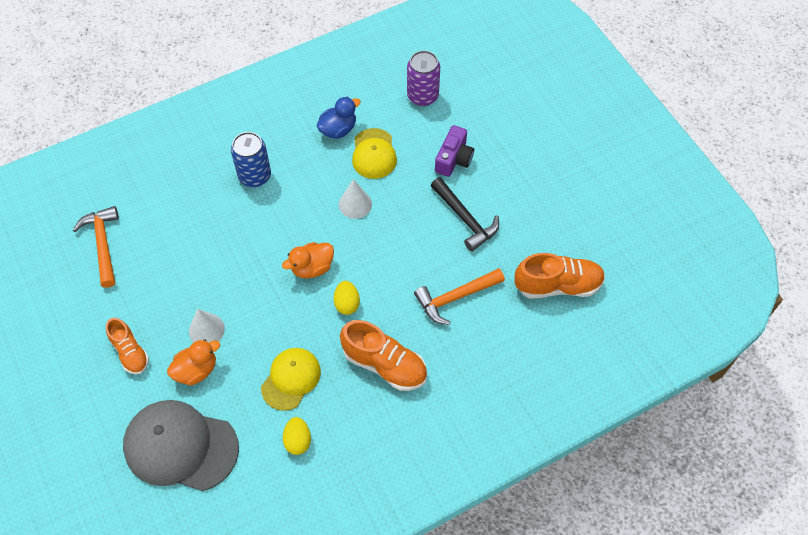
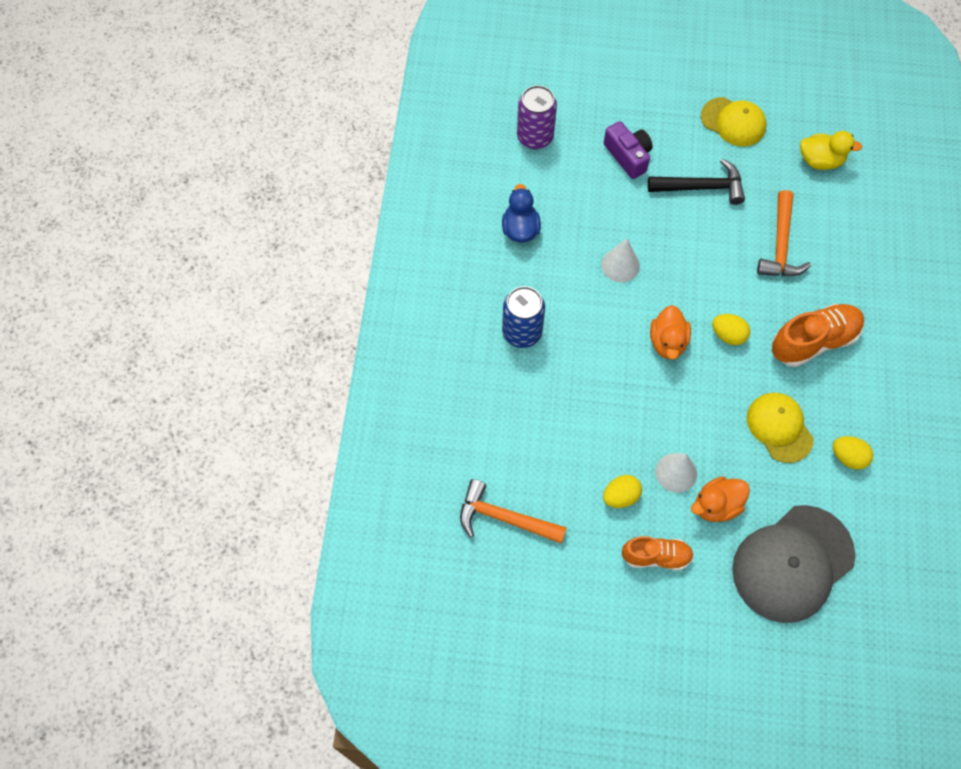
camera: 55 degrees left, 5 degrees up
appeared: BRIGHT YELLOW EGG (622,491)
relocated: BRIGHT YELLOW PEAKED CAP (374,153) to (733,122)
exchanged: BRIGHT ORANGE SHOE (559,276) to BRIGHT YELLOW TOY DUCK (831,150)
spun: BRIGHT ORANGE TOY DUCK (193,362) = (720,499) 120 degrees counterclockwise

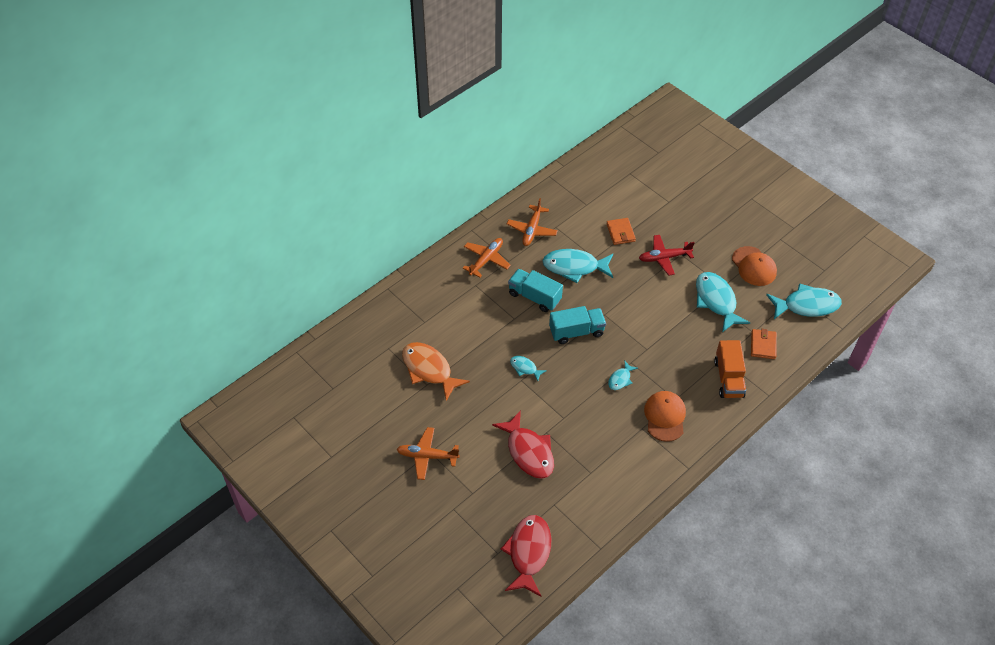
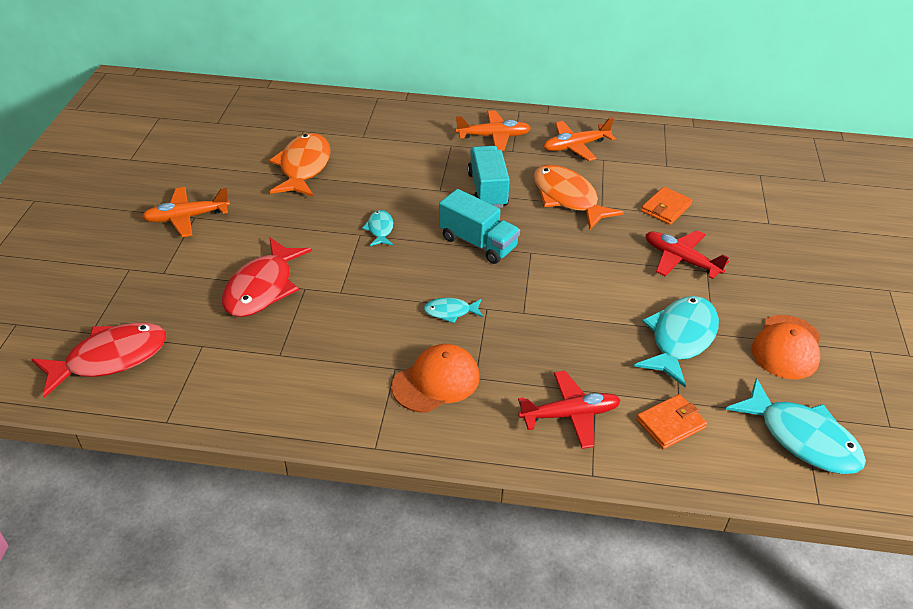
camera: 50 degrees right, 10 degrees down
exchanged: BRIGHT ORANGE TOY TRUCK (730,369) to CRIMSON TOY PLANE (569,410)
colour: AQUA FISH (578,266) to BRIGHT ORANGE FISH (578,197)
spun: BRIGHT ORANGE TOY PLANE (428,453) = (186,212) 75 degrees counterclockwise

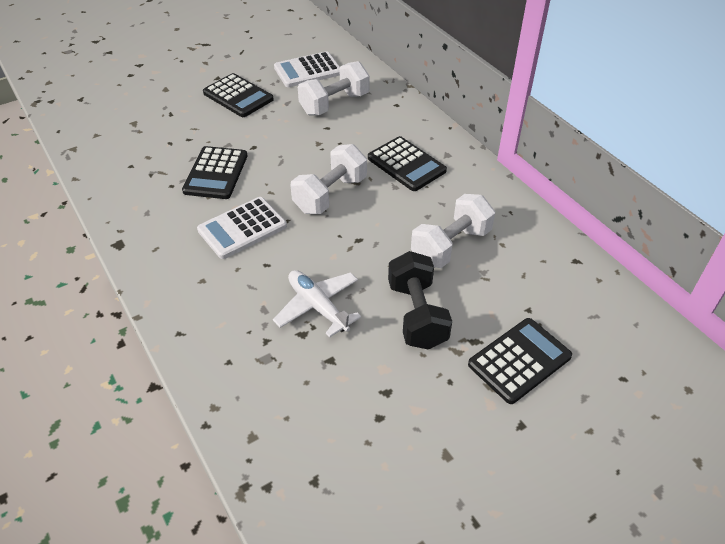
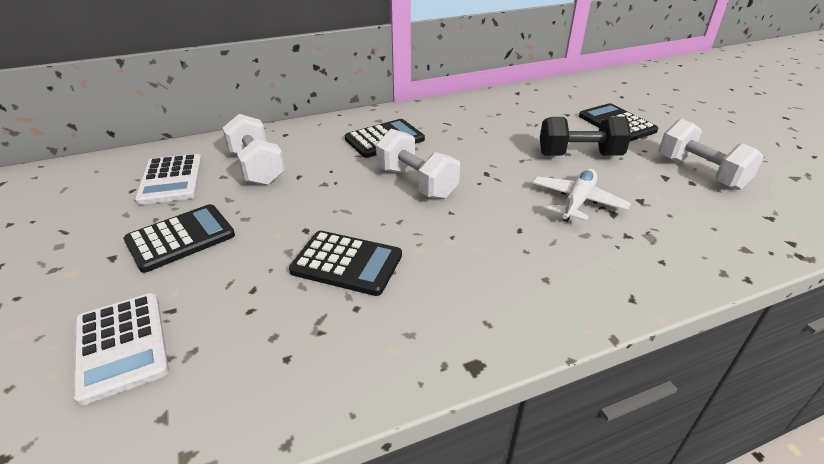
camera: 80 degrees left, 10 degrees down
relocated: SNOW-WHITE ADDING MACHINE (242,228) to (121,349); SNOW-WHITE DUMBBELL (453,231) to (711,154)
spun: SNOW-WHITE TOY PLANE (317,303) = (581,195) 150 degrees clockwise

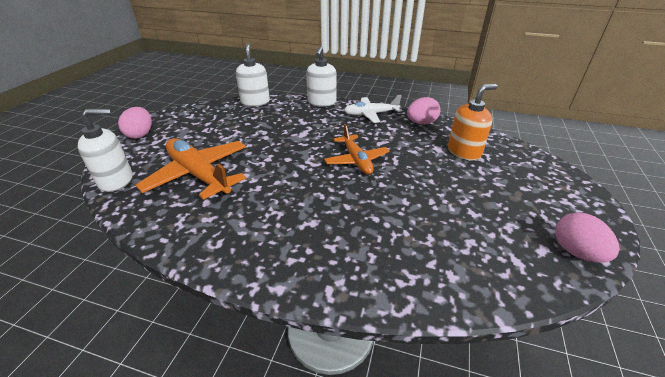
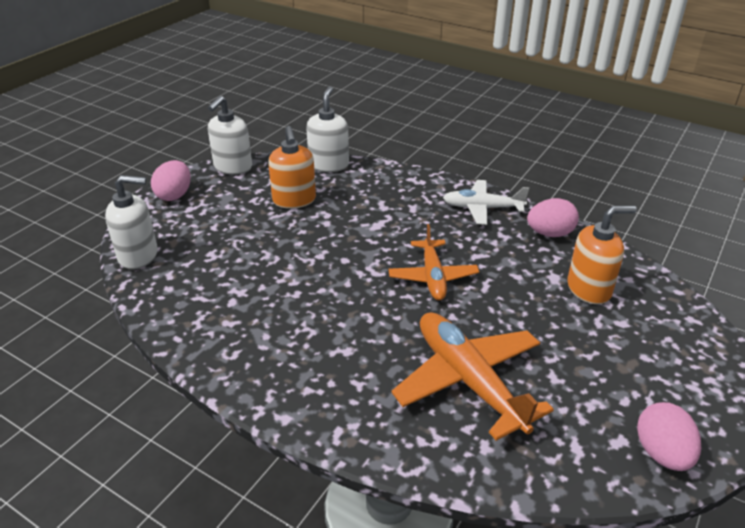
camera: 15 degrees right, 0 degrees up
appeared: BRIGHT ORANGE PUMP BOTTLE (292,167)
relocated: SNOW-WHITE PUMP BOTTLE (321,76) to (230,135); BRIGHT ORANGE TOY PLANE (191,169) to (472,376)

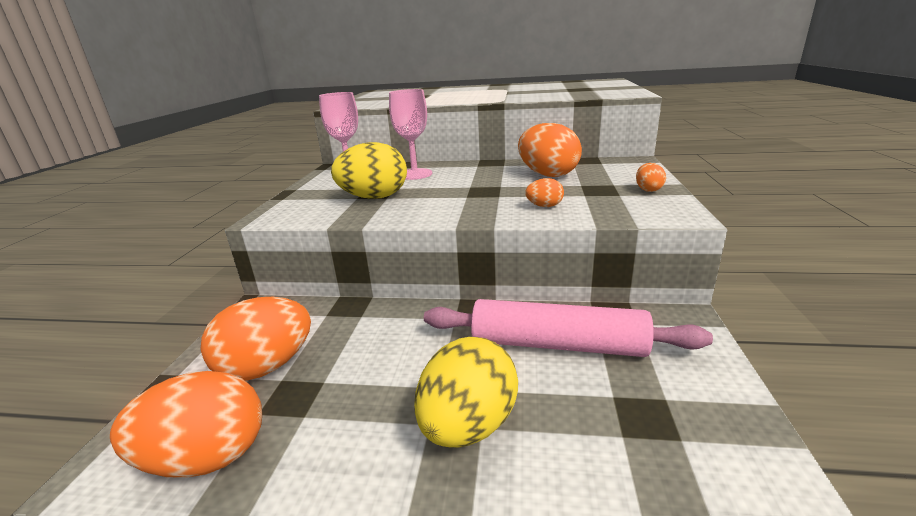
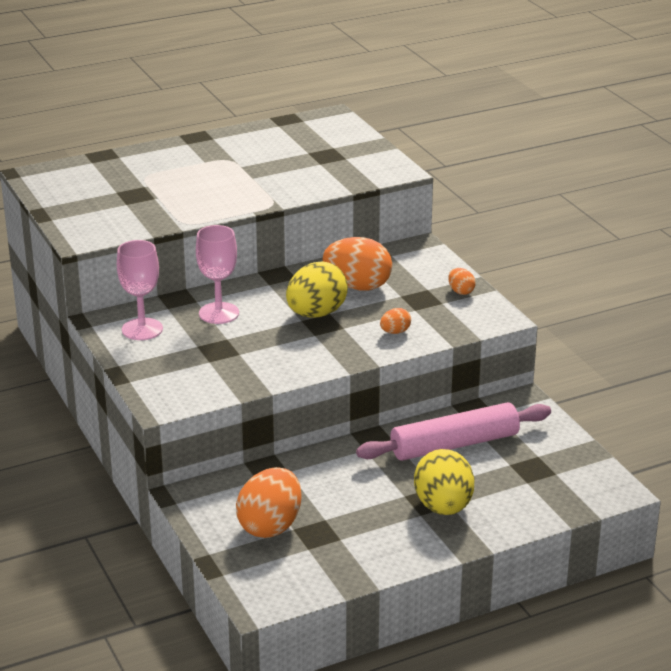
camera: 35 degrees left, 5 degrees up
missing: BRIGHT ORANGE EGG (186,424)
relocated: BRIGHT YELLOW EGG (369,170) to (317,289)

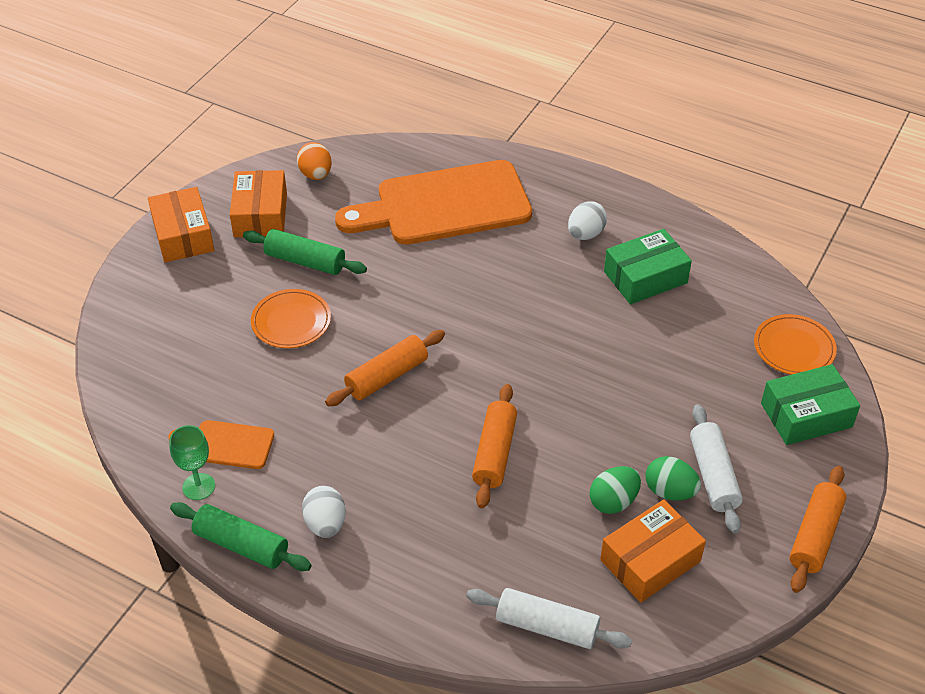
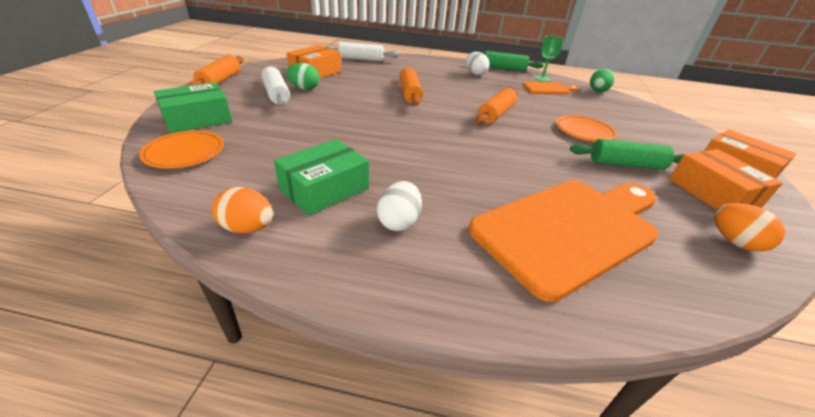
camera: 160 degrees right, 10 degrees down
appeared: BRIGHT ORANGE EGG (242,210)
relocated: LEAF-GREEN EGG (615,490) to (602,80)

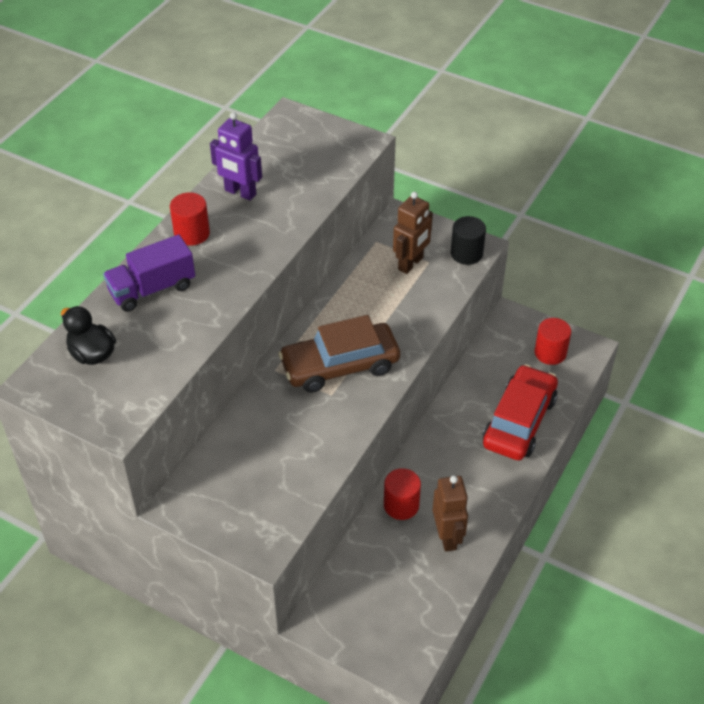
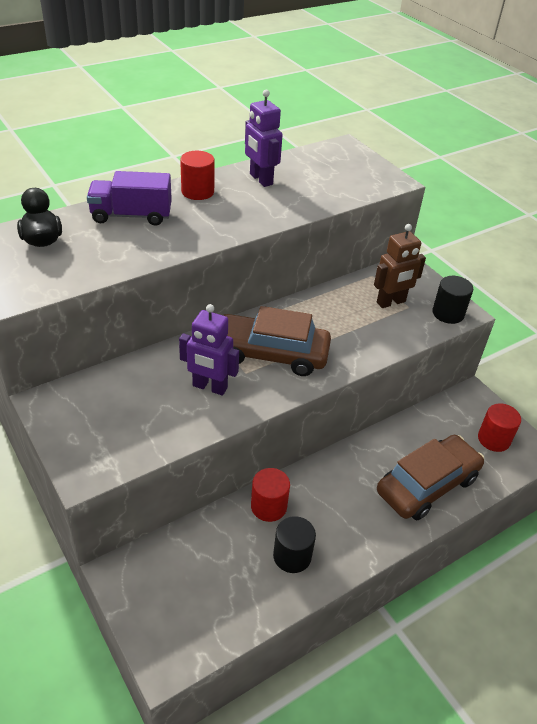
camera: 25 degrees right, 5 degrees down
appeared: ROYAL PURPLE ROBOT (209,350)
exchanged: DARK BROWN ROBOT (450,514) to BLACK SOLID CYLINDER (294,544)
colour: CRIMSON AUTOMOBILE (520,412) to DARK BROWN AUTOMOBILE (430,477)

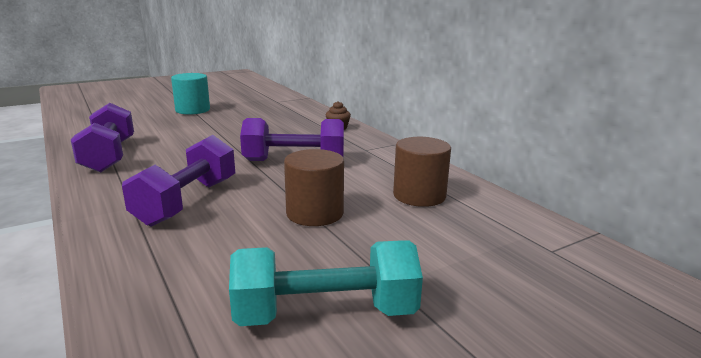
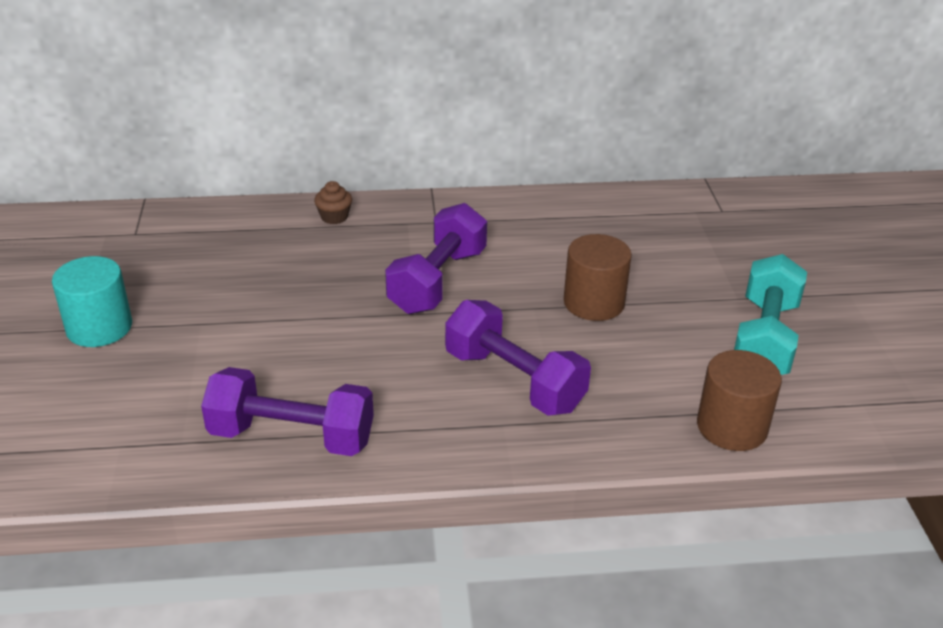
camera: 65 degrees left, 15 degrees up
relocated: DARK BROWN SOLID CYLINDER (422,172) to (739,400)

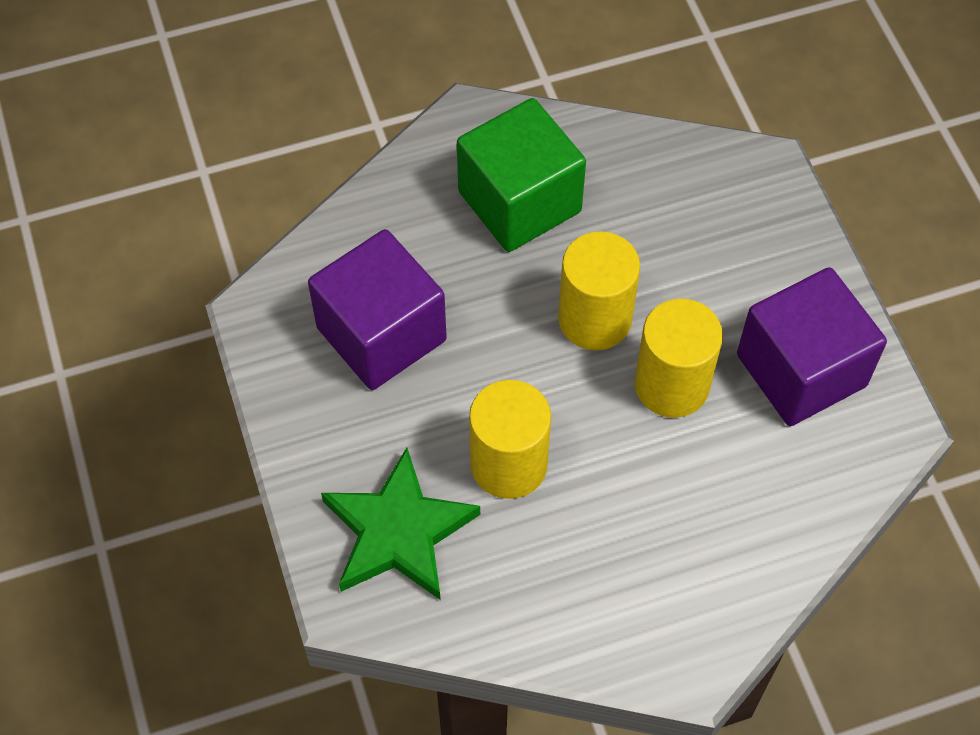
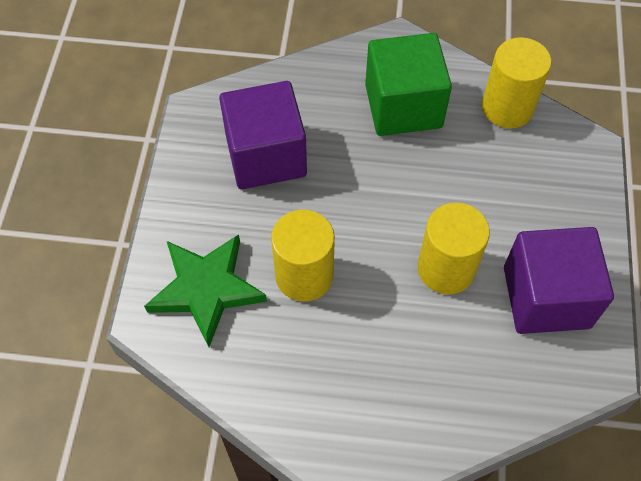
camera: 25 degrees right, 0 degrees up
relocated: BRIGHT YELLOW SOLID CYLINDER (599,290) to (516,83)

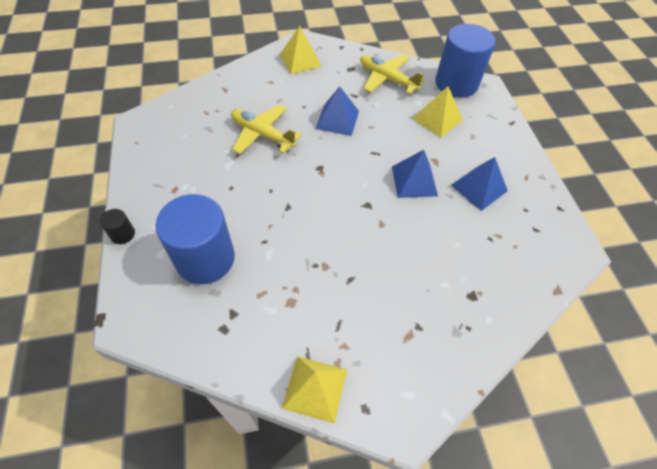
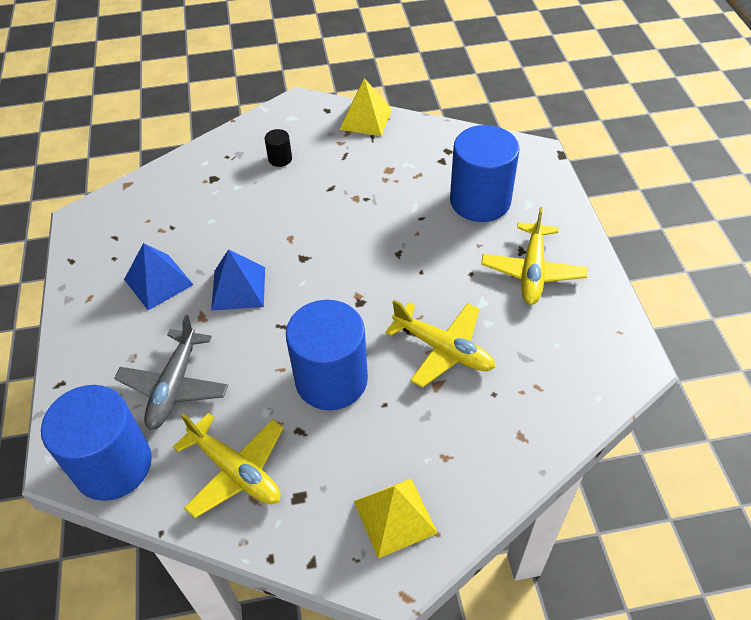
camera: 175 degrees left, 5 degrees down
appeared: BRIGHT YELLOW TOY PLANE (534,256)
relocated: BLACK SOLID CYLINDER (117,226) to (278,148)
exchanged: BRIGHT YELLOW SOLID PYRAMID (437,112) to GREY TOY PLANE (171,372); BLUE SOLID PYRAMID (337,111) to BLUE SOLID CYLINDER (327,355)

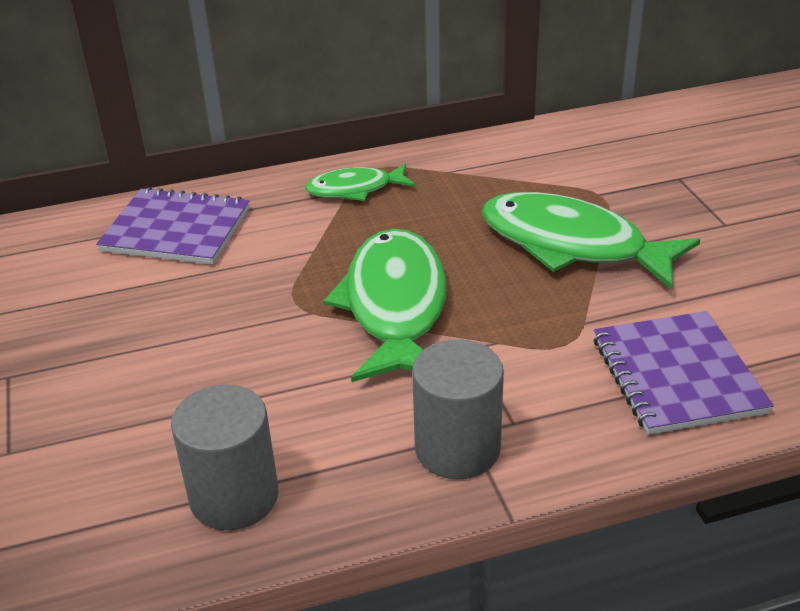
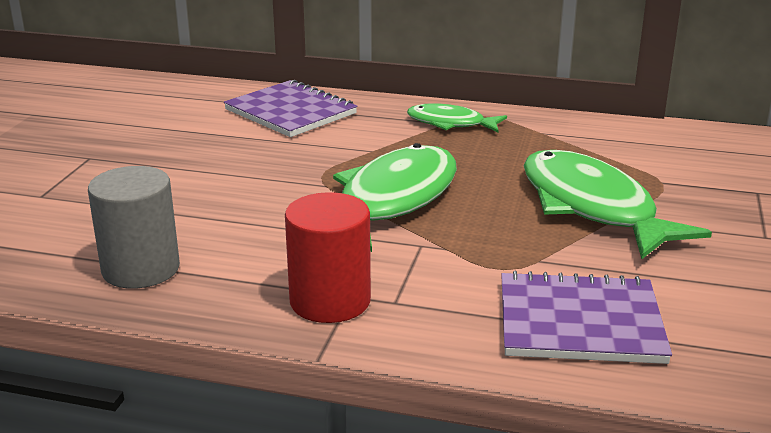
camera: 30 degrees right, 10 degrees down
colour: GREY SOLID CYLINDER (458,409) to CRIMSON SOLID CYLINDER (328,257)
spun: ROYAL PURPLE NOTEBOOK (684,373) = (586,317) 75 degrees clockwise

